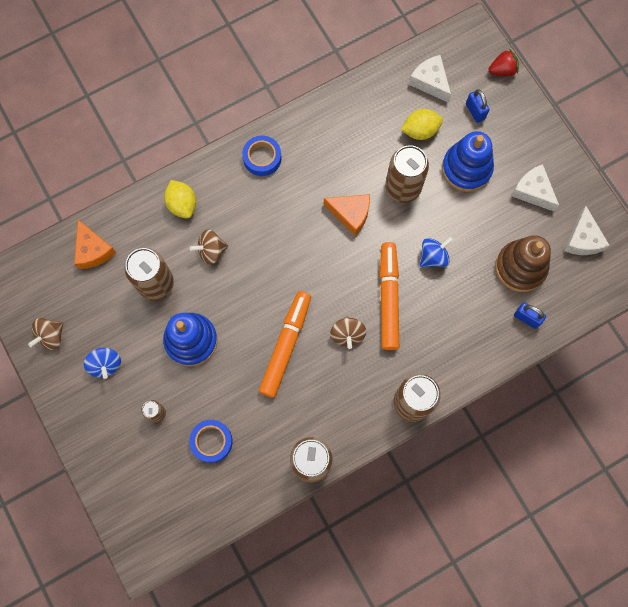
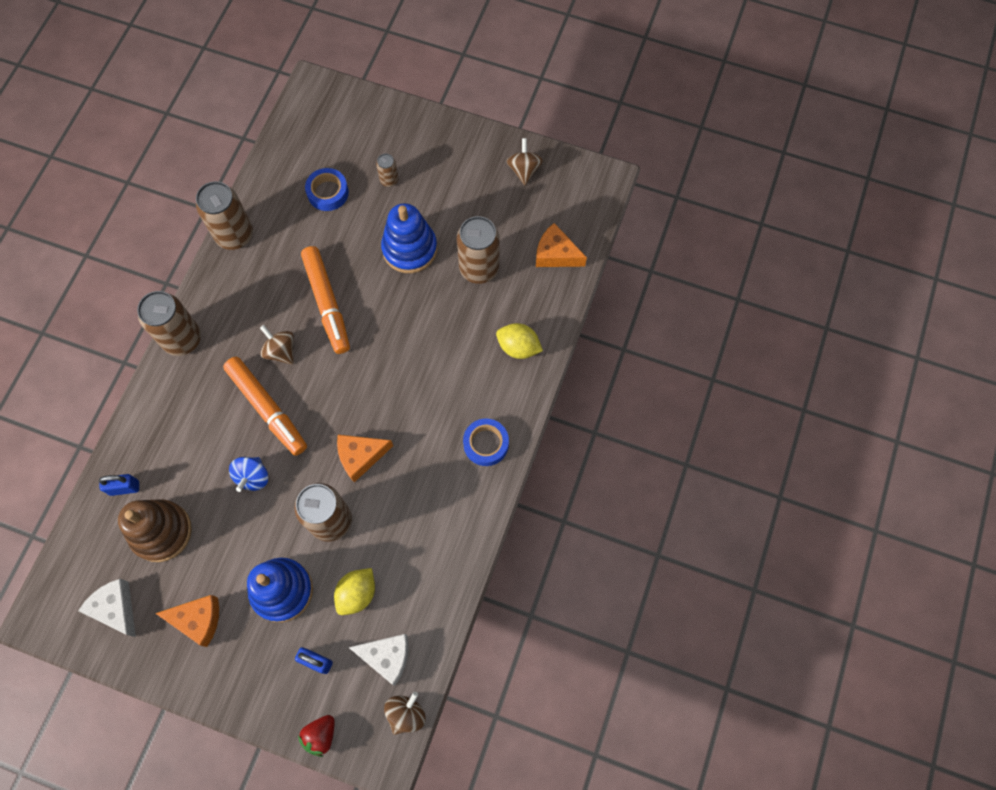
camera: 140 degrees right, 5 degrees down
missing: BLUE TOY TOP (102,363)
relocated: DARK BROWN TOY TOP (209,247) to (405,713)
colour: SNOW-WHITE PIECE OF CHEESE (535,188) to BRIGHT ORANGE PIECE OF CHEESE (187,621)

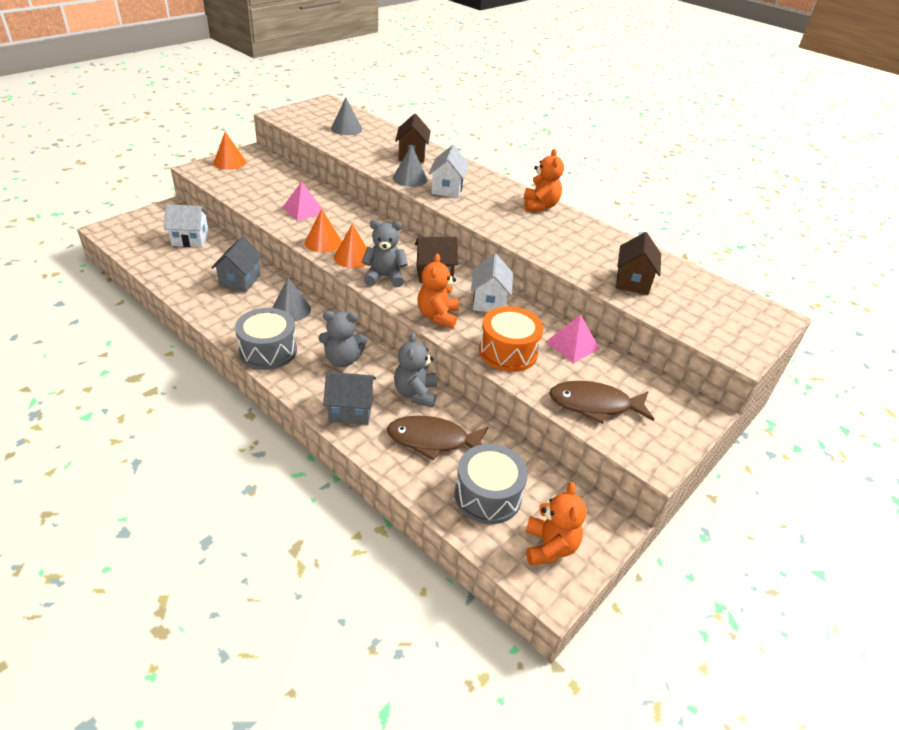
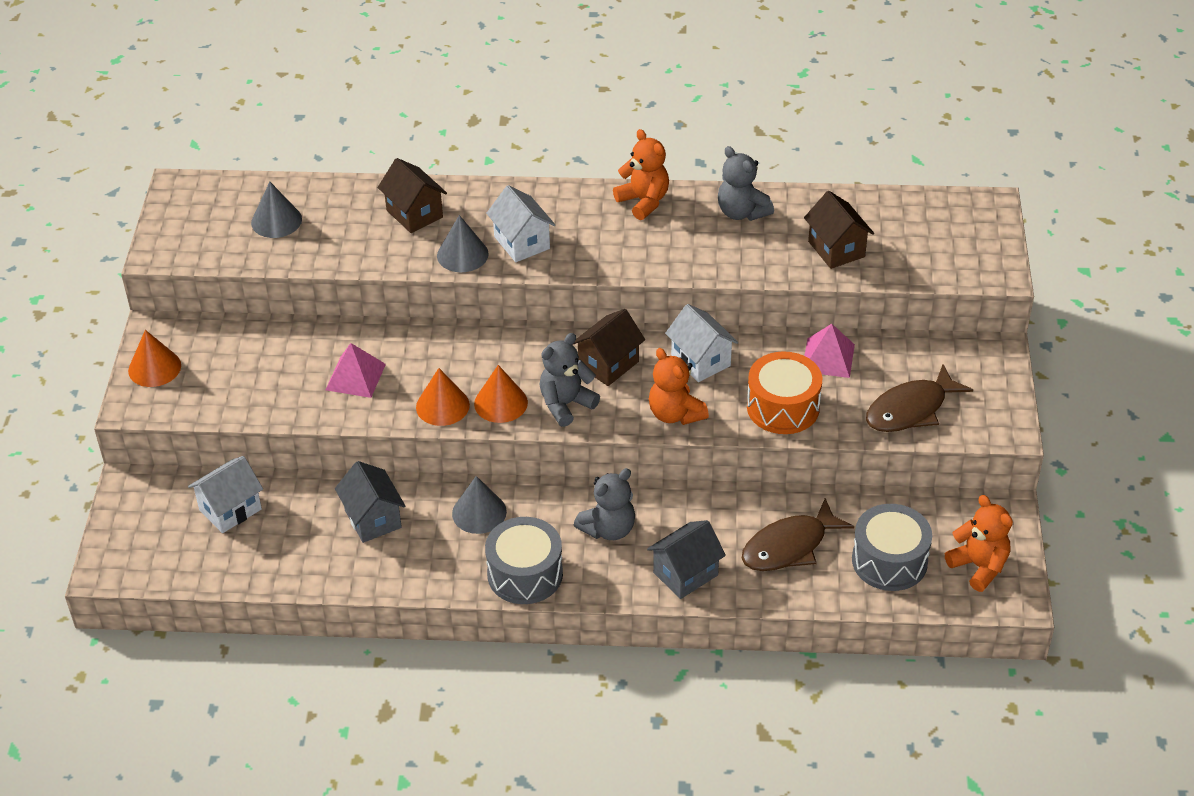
camera: 35 degrees left, 5 degrees up
relocated: GREY TEDDY (415,369) to (746,183)

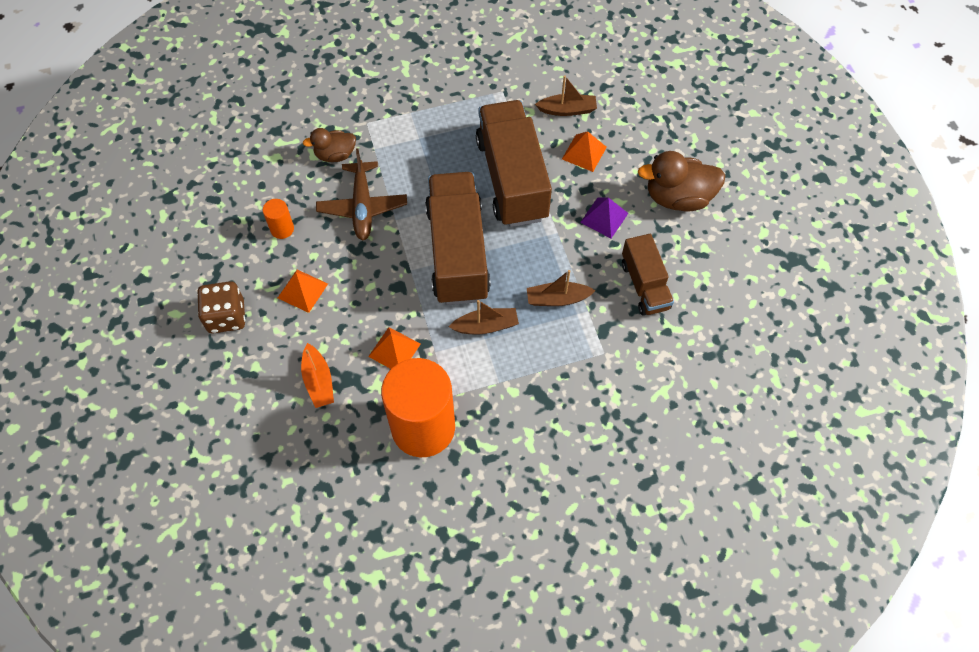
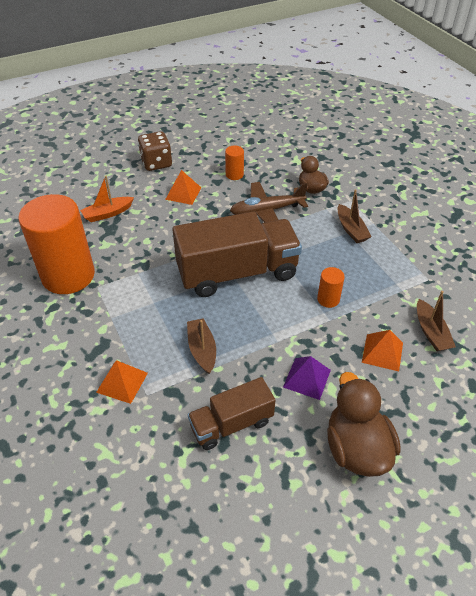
camera: 80 degrees right, 15 degrees down
relocated: BRIGHT ORANGE SOLID PYRAMID (394,348) to (122,382); DARK BROWN SAILBOAT (484,317) to (355,216)
exchanged: DARK BROWN TOY TRUCK (514,163) to BRIGHT ORANGE SOLID CYLINDER (331,287)

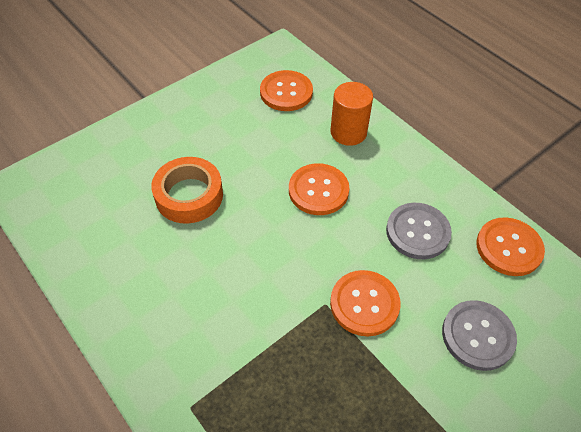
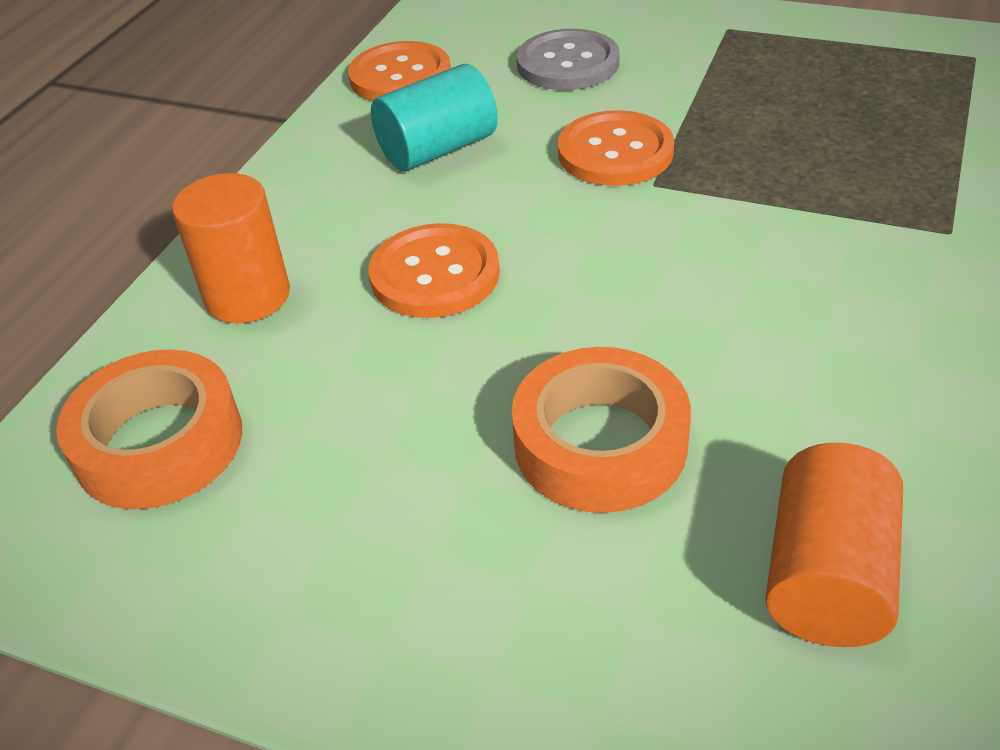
camera: 115 degrees left, 10 degrees down
appeared: BRIGHT ORANGE SOLID CYLINDER (834,545)
exchanged: BRIGHT ORANGE SEWING BUTTON (286,90) to BRIGHT ORANGE TAPE (149,429); GREY SEWING BUTTON (419,231) to AQUA SOLID CYLINDER (434,117)

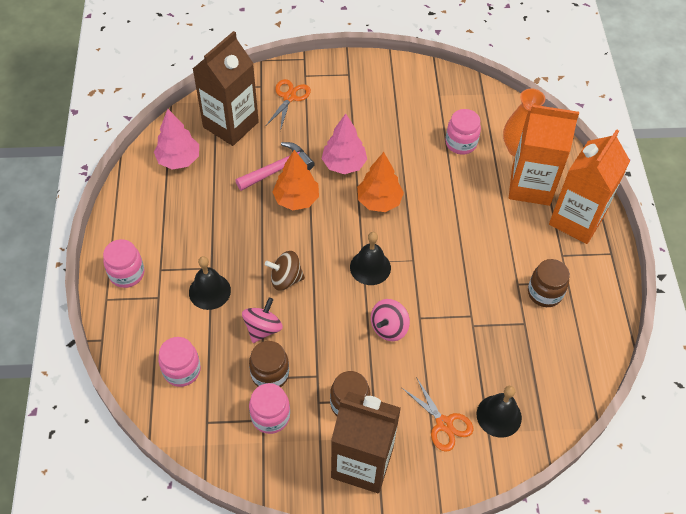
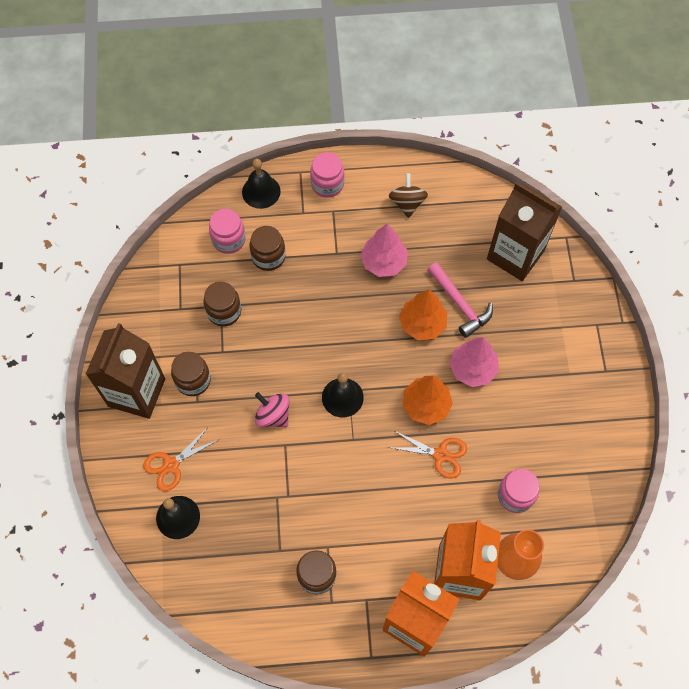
camera: 90 degrees right, 10 degrees up
missing: PINK TOY TOP (262,320); PINK PRESERVE JAR (269,408)
appeared: DARK BROWN PRESERVE JAR (268,248)
relocated: BLACK HAND BELL (210,283) to (261,184); PINK TREE (176,139) to (384,250); BRIGHT ORANGE SCISSORS (288,105) to (427,454); DARK BROWN TOY TOP (285,271) to (408,195)

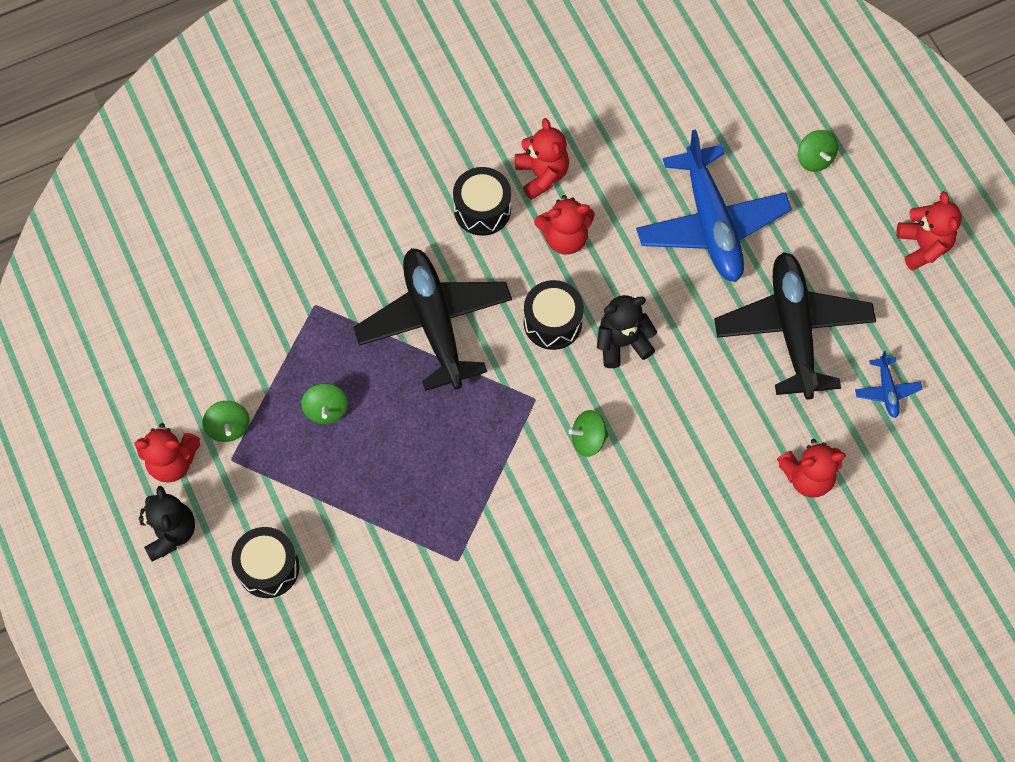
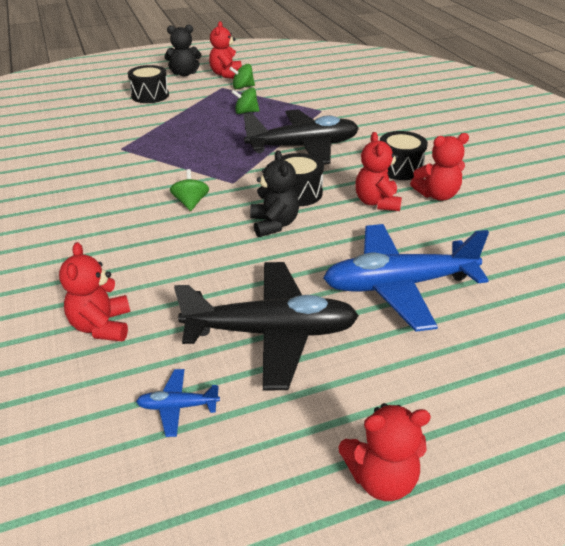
camera: 95 degrees right, 30 degrees down
missing: LEAF-GREEN TOY TOP (818,151)

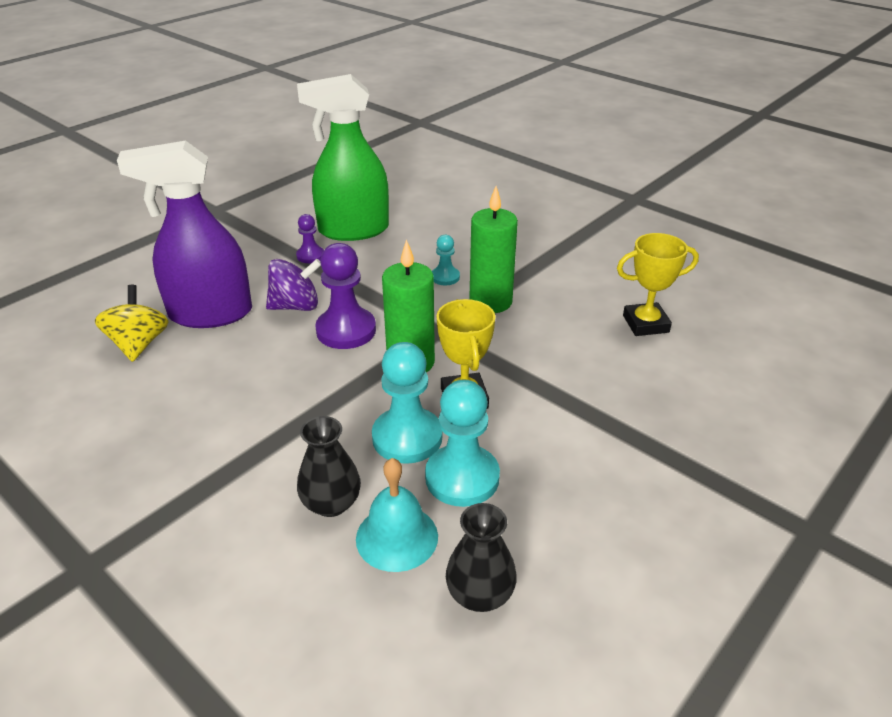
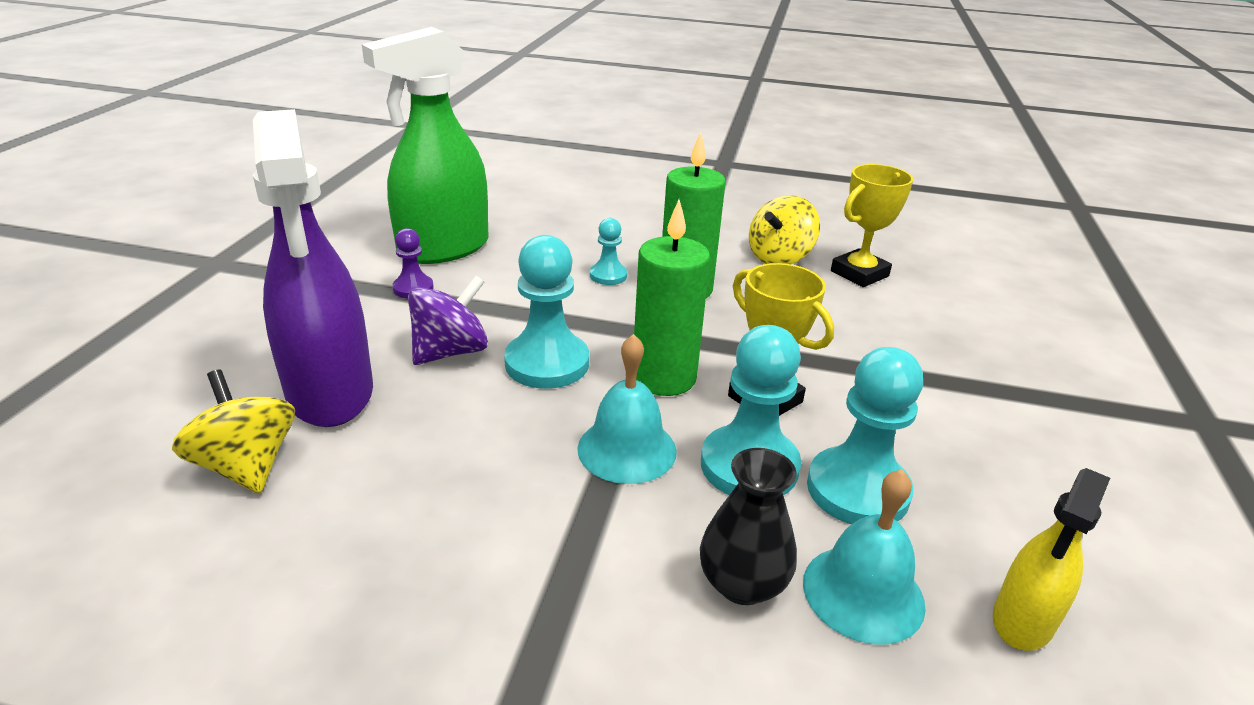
camera: 30 degrees left, 5 degrees down
appeared: AQUA HAND BELL (627,409); BRIGHT YELLOW TOY TOP (784,229)
exchanged: BLACK VASE (481,557) to BRIGHT YELLOW SPRAY CLEANER (1051,559)
colour: ROYAL PURPLE CHESS PAWN (345,296) to AQUA CHESS PAWN (546,312)
spun: ROYAL PURPLE SPRAY CLEANER (184,234) = (313,268) 75 degrees counterclockwise

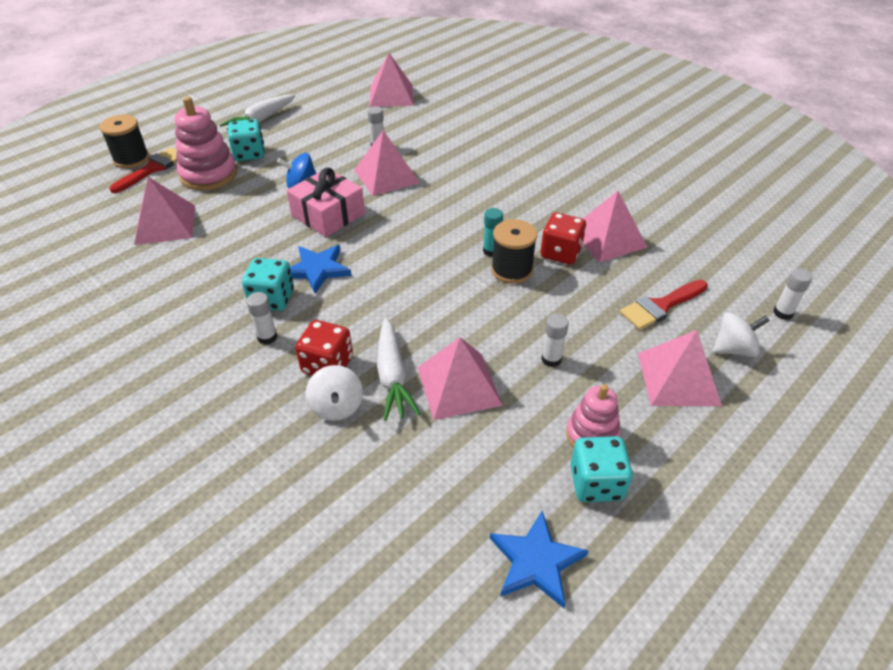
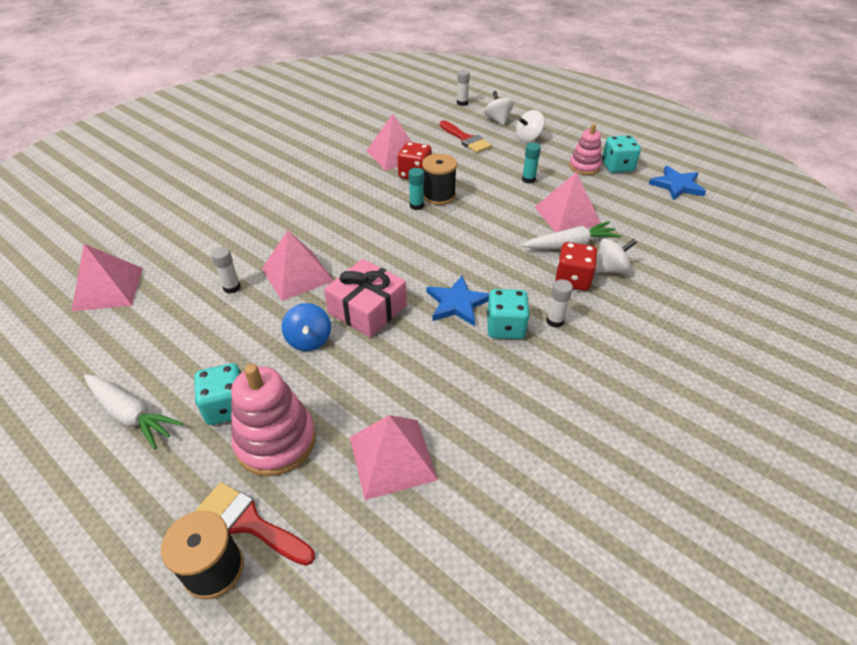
camera: 95 degrees left, 0 degrees up
exchanged: PINK SOLID PYRAMID (680,368) to SNOW-WHITE TOY TOP (530,126)
colour: SNOW-WHITE GLUE STICK (555,340) to AQUA GLUE STICK (531,163)

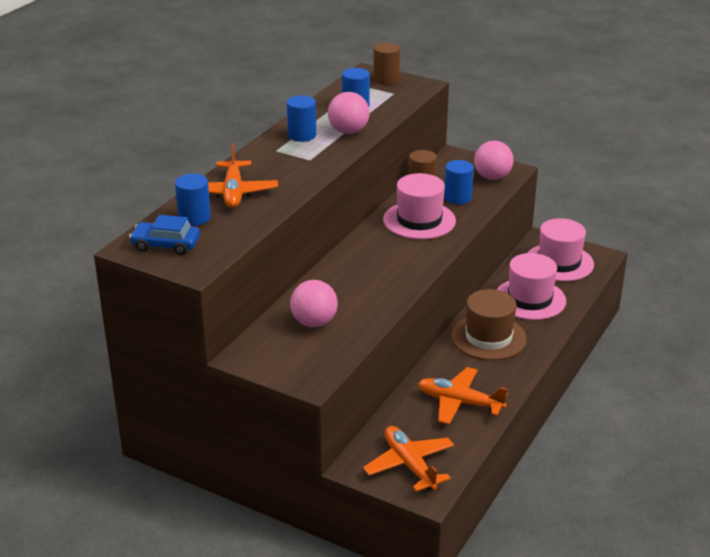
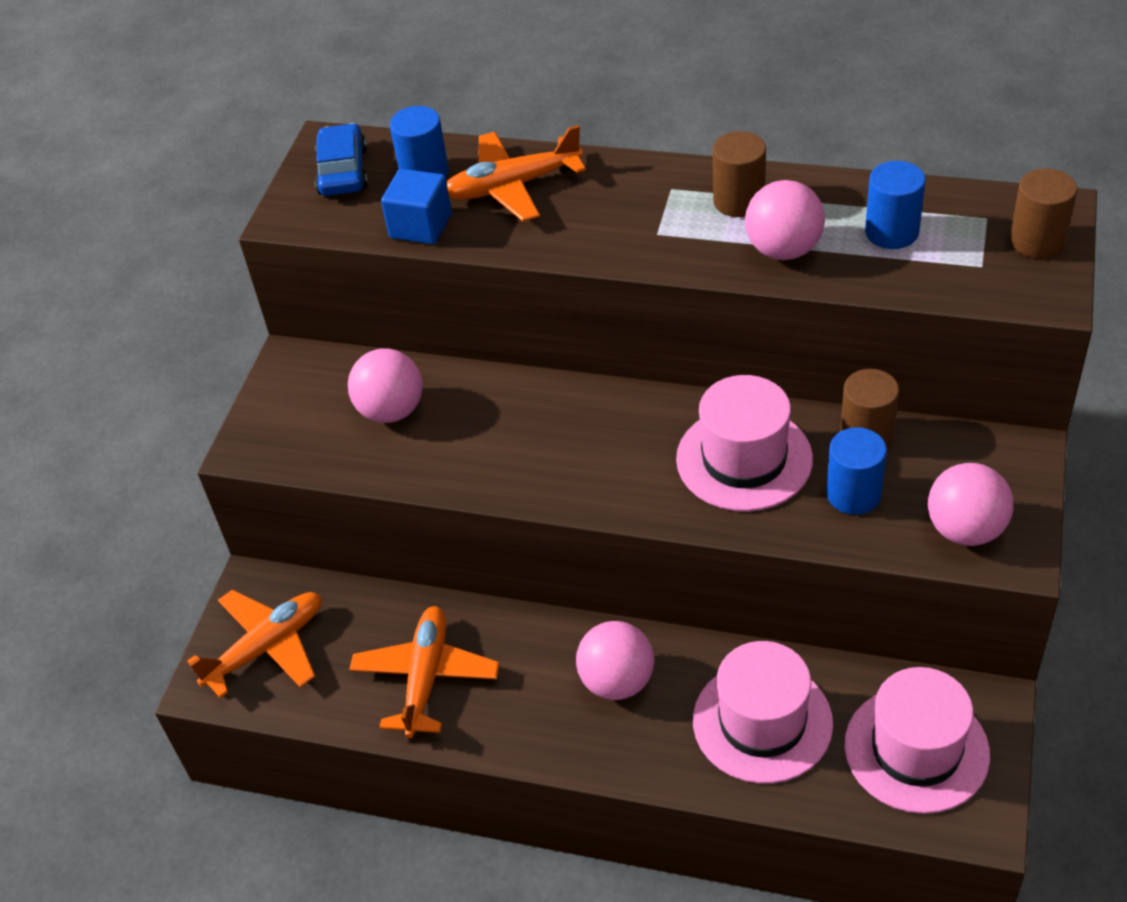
camera: 80 degrees right, 15 degrees up
appeared: BLUE CUBE (416,206)
exchanged: DARK BROWN TALL HAT (489,324) to PINK SPHERE (615,660)
colour: BLUE SOLID CYLINDER (301,119) to DARK BROWN SOLID CYLINDER (739,174)

